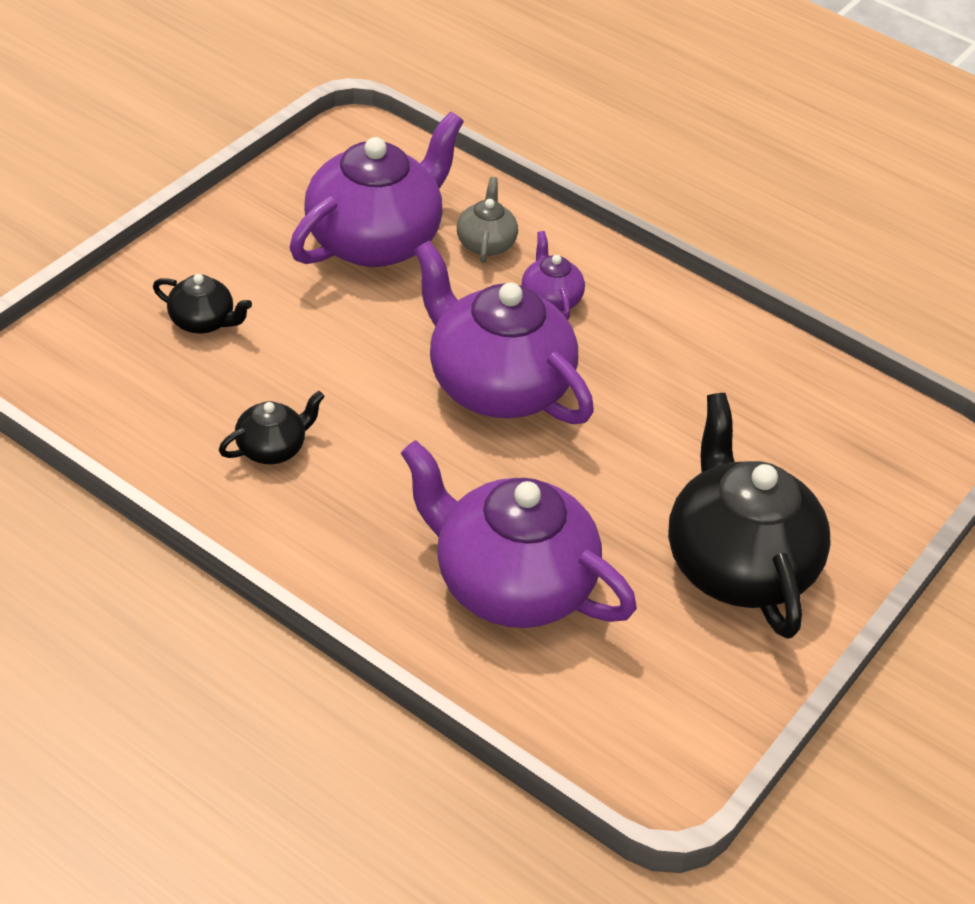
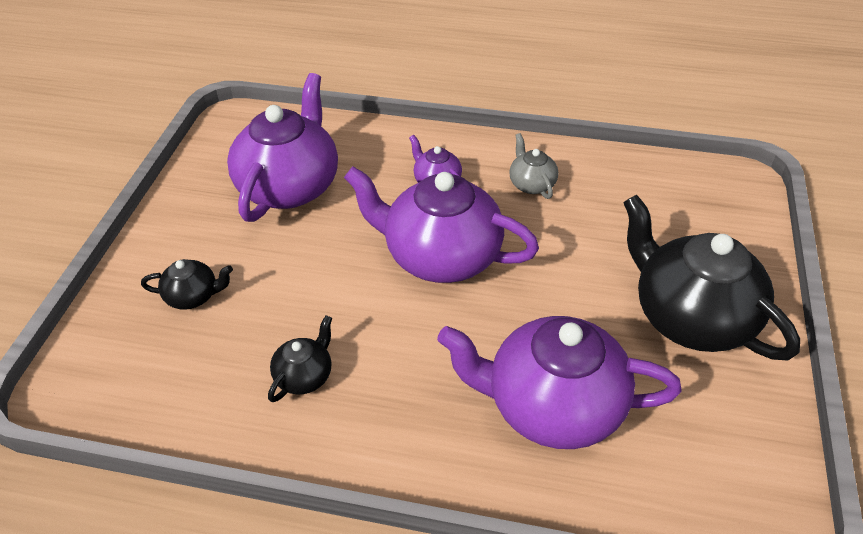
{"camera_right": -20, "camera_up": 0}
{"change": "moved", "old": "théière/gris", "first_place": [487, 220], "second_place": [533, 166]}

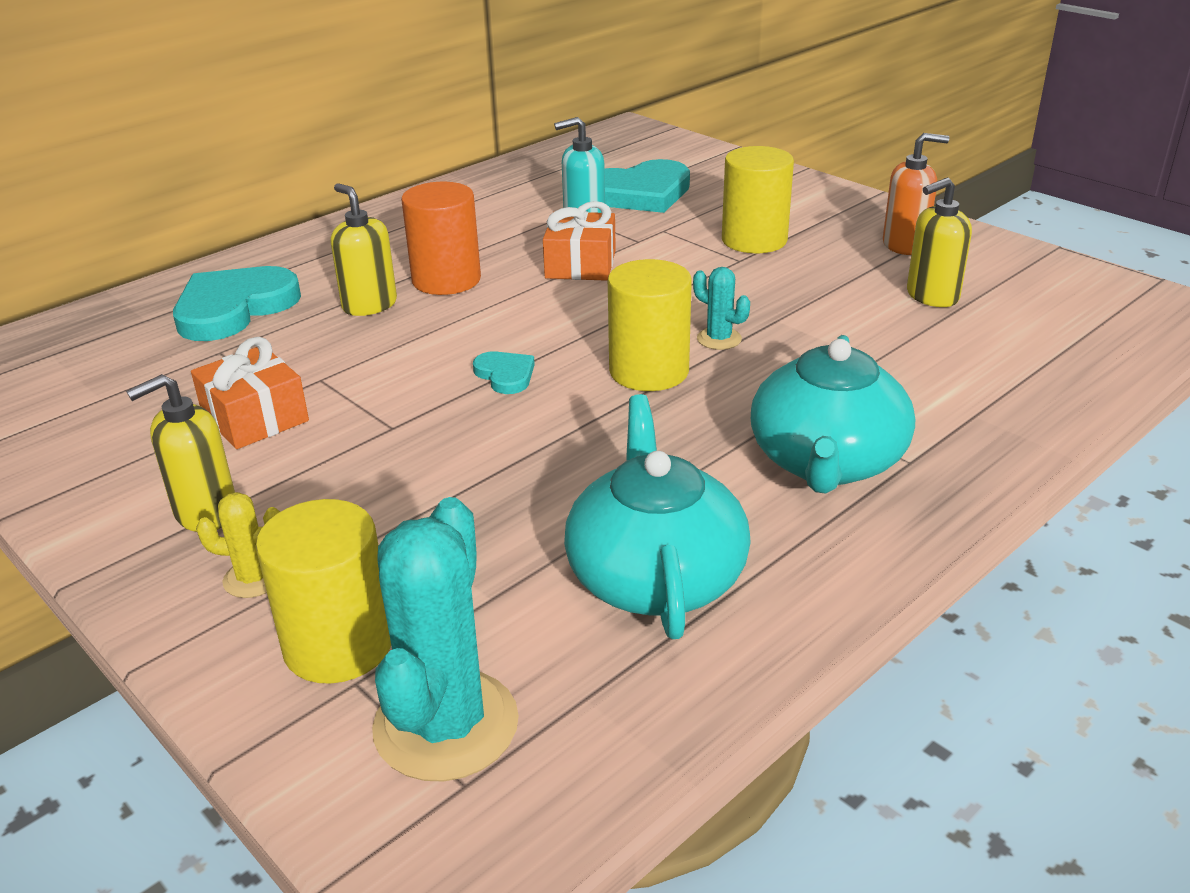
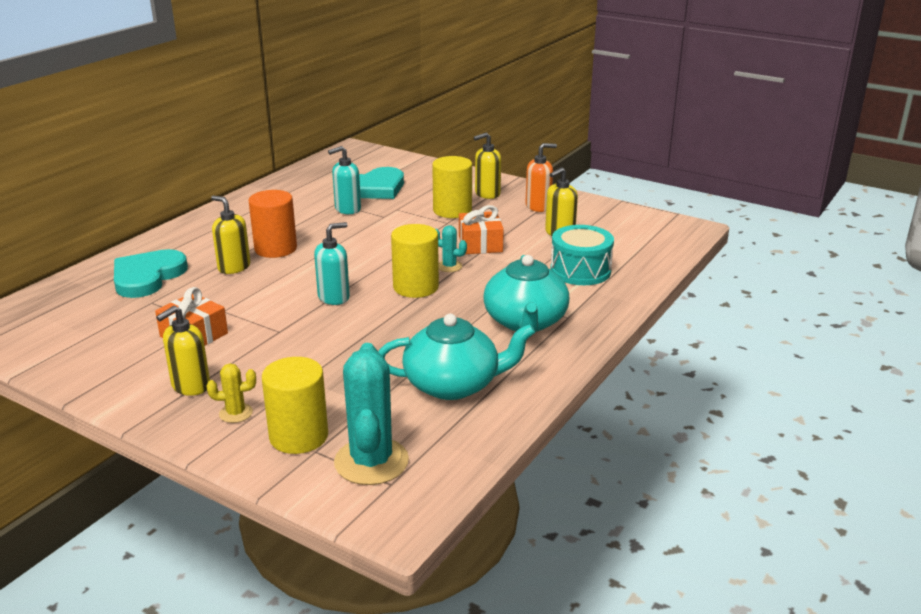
{"camera_right": -15, "camera_up": -5}
{"change": "moved", "old": "cadeau/orange", "first_place": [579, 241], "second_place": [481, 229]}
{"change": "replaced", "old": "cœur/turquoise", "new": "distributeur de savon/turquoise", "first_place": [504, 372], "second_place": [332, 263]}
{"change": "turned", "old": "théière/turquoise", "first_place": [657, 516], "second_place": [456, 357], "degrees": 105}
{"change": "added", "new": "distributeur de savon/jaune", "second_place": [487, 165]}
{"change": "added", "new": "tambour/turquoise", "second_place": [582, 255]}

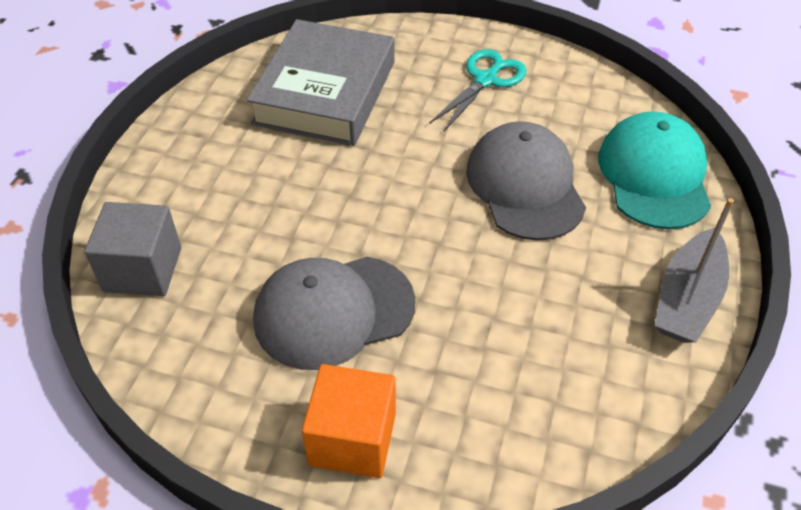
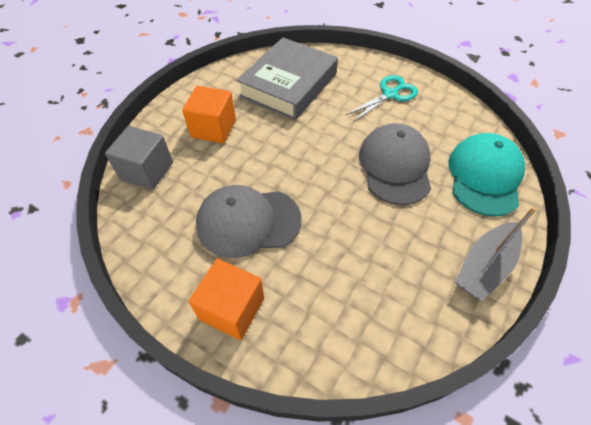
{"camera_right": 15, "camera_up": 5}
{"change": "added", "new": "cube/orange", "second_place": [209, 114]}

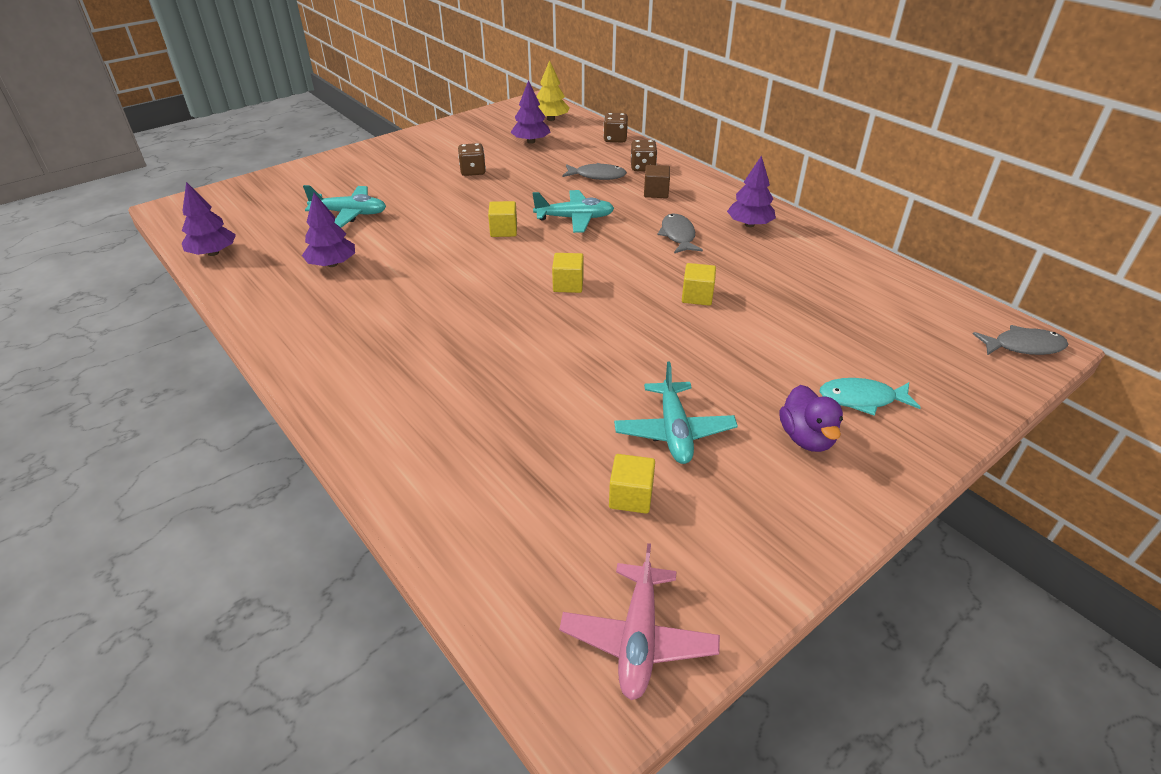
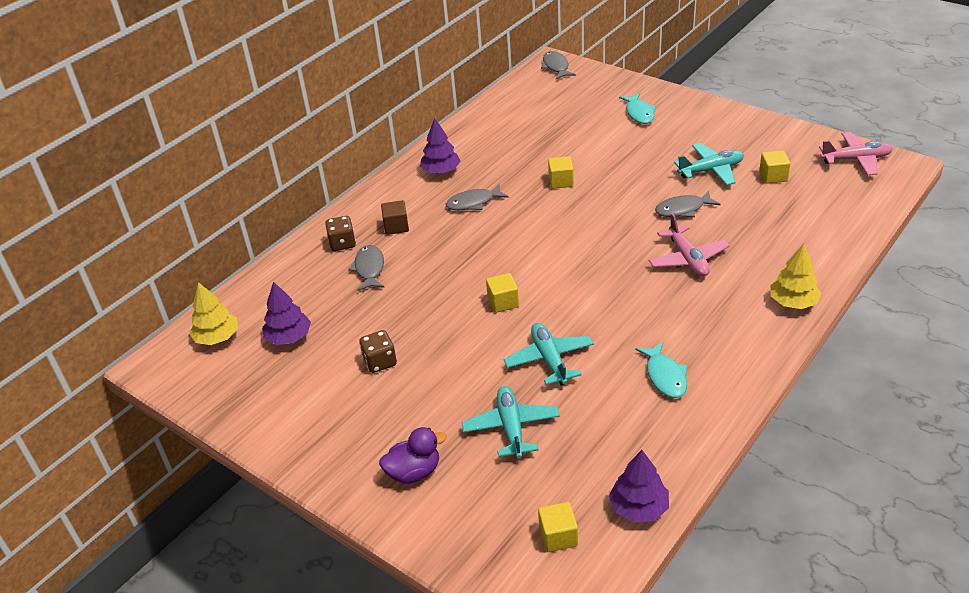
{"camera_right": -100, "camera_up": 0}
{"change": "removed", "old": "dé/marron", "first_place": [615, 128]}
{"change": "moved", "old": "avion/turquoise", "first_place": [573, 211], "second_place": [549, 354]}
{"change": "removed", "old": "arbre/violet", "first_place": [328, 230]}
{"change": "moved", "old": "cube/jaune", "first_place": [568, 273], "second_place": [558, 527]}
{"change": "moved", "old": "canard/violet", "first_place": [811, 418], "second_place": [413, 455]}
{"change": "added", "new": "poisson/gris", "second_place": [688, 203]}
{"change": "added", "new": "avion/rose", "second_place": [689, 244]}
{"change": "added", "new": "arbre/jaune", "second_place": [796, 276]}
{"change": "added", "new": "poisson/turquoise", "second_place": [661, 370]}

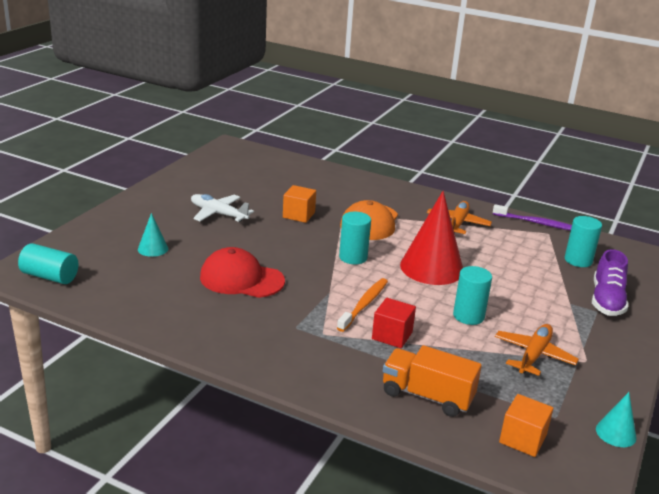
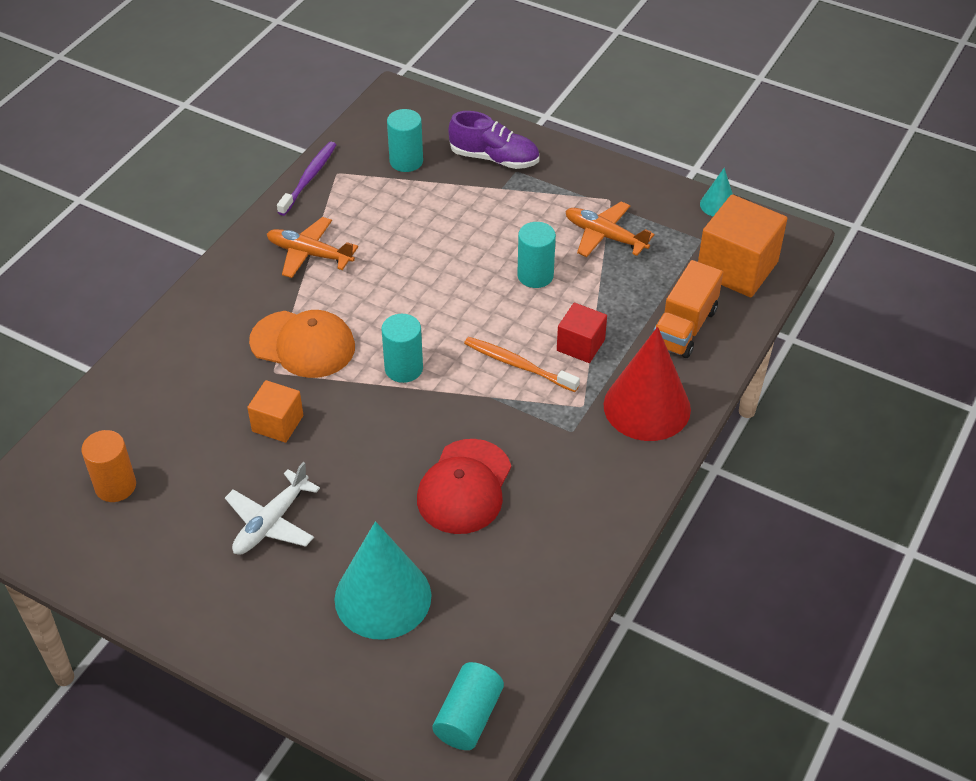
{"camera_right": -85, "camera_up": 20}
{"change": "moved", "old": "cône/rouge", "first_place": [431, 238], "second_place": [647, 384]}
{"change": "resized", "old": "cône/turquoise", "first_place": [153, 235], "second_place": [383, 580], "factor": 2.12}
{"change": "resized", "old": "cube/orange", "first_place": [526, 425], "second_place": [743, 245], "factor": 1.76}
{"change": "added", "new": "cylindre/orange", "second_place": [108, 466]}

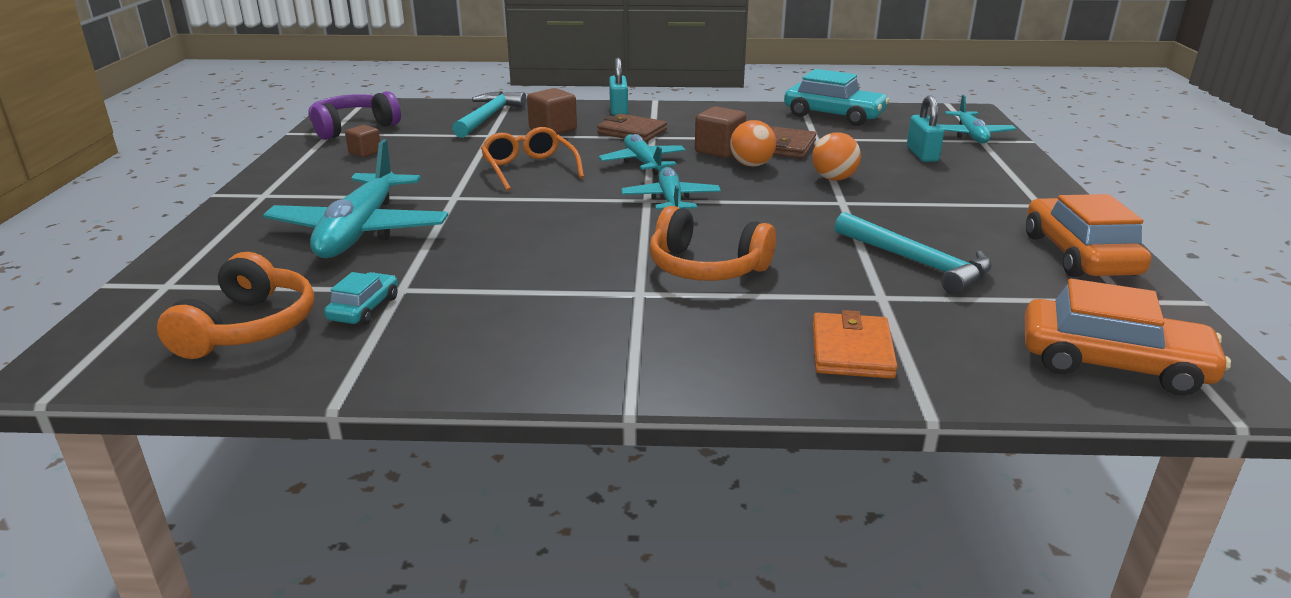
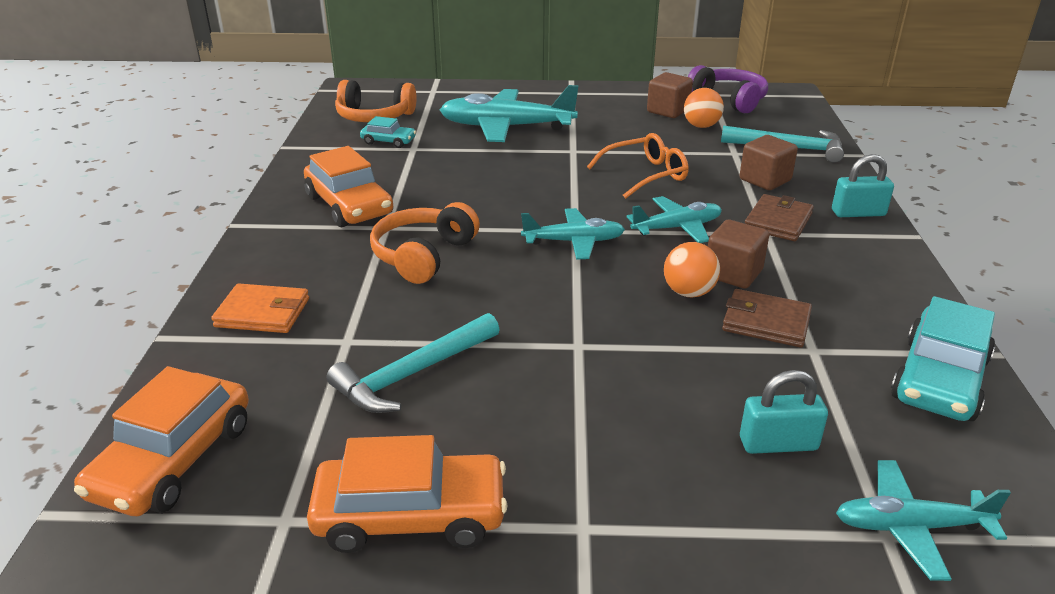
{"camera_right": 90, "camera_up": 5}
{"change": "resized", "old": "cube/marron", "first_place": [362, 141], "second_place": [670, 95], "factor": 1.6}
{"change": "moved", "old": "balle/orange", "first_place": [836, 156], "second_place": [704, 108]}
{"change": "added", "new": "voiture/orange", "second_place": [348, 186]}

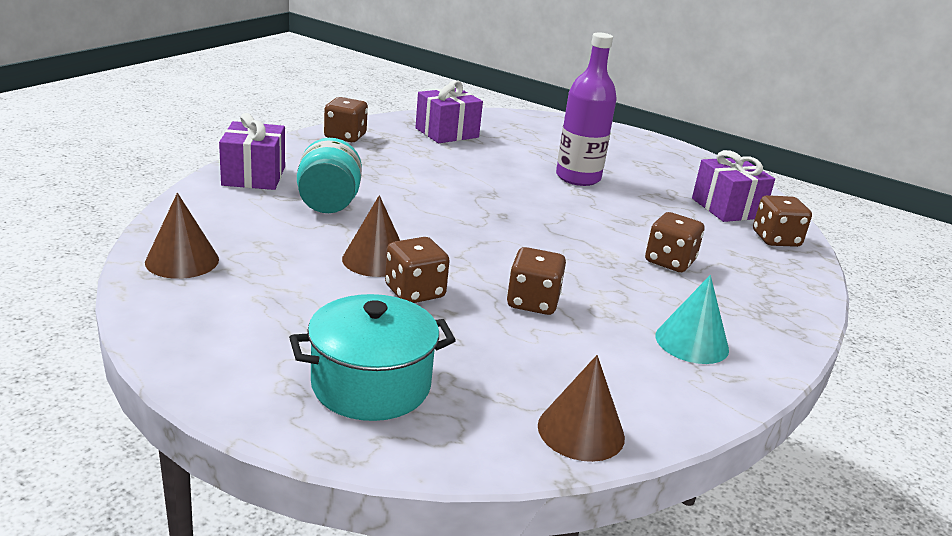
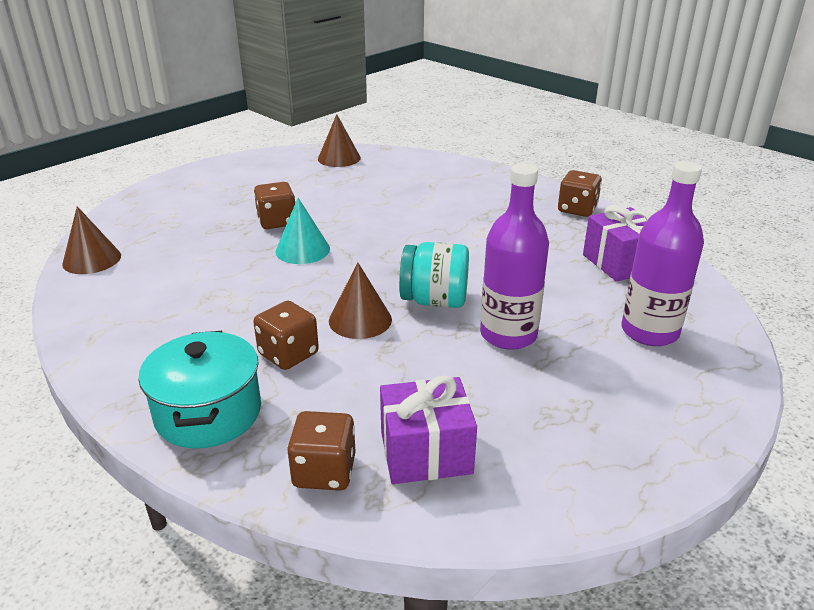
{"camera_right": 105, "camera_up": 5}
{"change": "removed", "old": "cadeau/violet", "first_place": [252, 151]}
{"change": "moved", "old": "bocal/turquoise", "first_place": [329, 175], "second_place": [434, 275]}
{"change": "moved", "old": "cône/marron", "first_place": [371, 236], "second_place": [360, 300]}
{"change": "removed", "old": "dé/marron", "first_place": [536, 281]}
{"change": "moved", "old": "cône/turquoise", "first_place": [692, 319], "second_place": [302, 231]}
{"change": "moved", "old": "marmite/turquoise", "first_place": [372, 357], "second_place": [199, 389]}
{"change": "added", "new": "bouteille/violet", "second_place": [662, 253]}

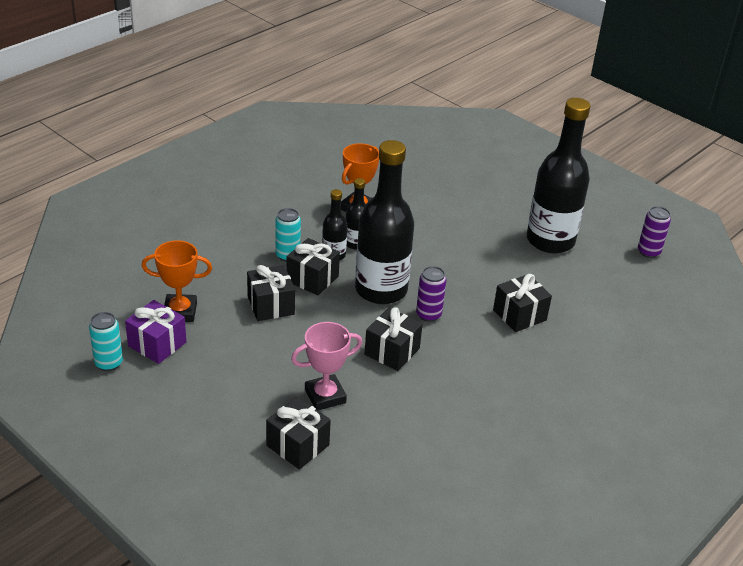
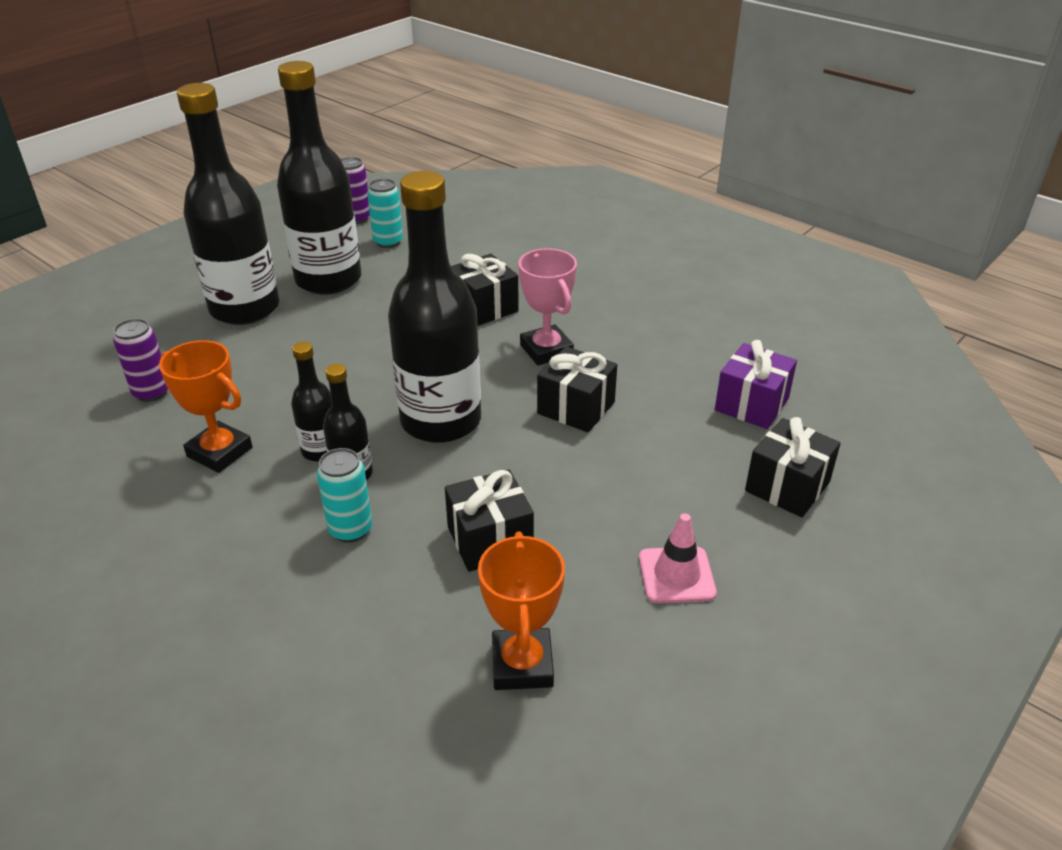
{"camera_right": -90, "camera_up": 0}
{"change": "removed", "old": "cadeau/noir", "first_place": [313, 266]}
{"change": "moved", "old": "canette/violet", "first_place": [431, 294], "second_place": [140, 360]}
{"change": "moved", "old": "cadeau/violet", "first_place": [155, 332], "second_place": [756, 384]}
{"change": "moved", "old": "canette/turquoise", "first_place": [106, 341], "second_place": [385, 213]}
{"change": "moved", "old": "trophée/rose", "first_place": [326, 366], "second_place": [547, 306]}
{"change": "added", "new": "bouteille/noir", "second_place": [228, 204]}
{"change": "added", "new": "cône de chantier/rose", "second_place": [678, 558]}

